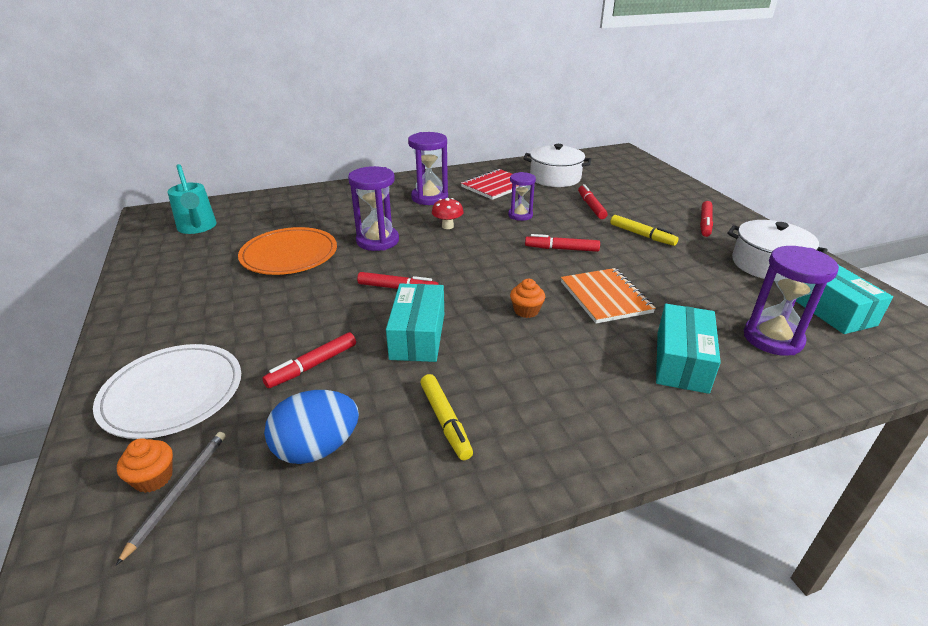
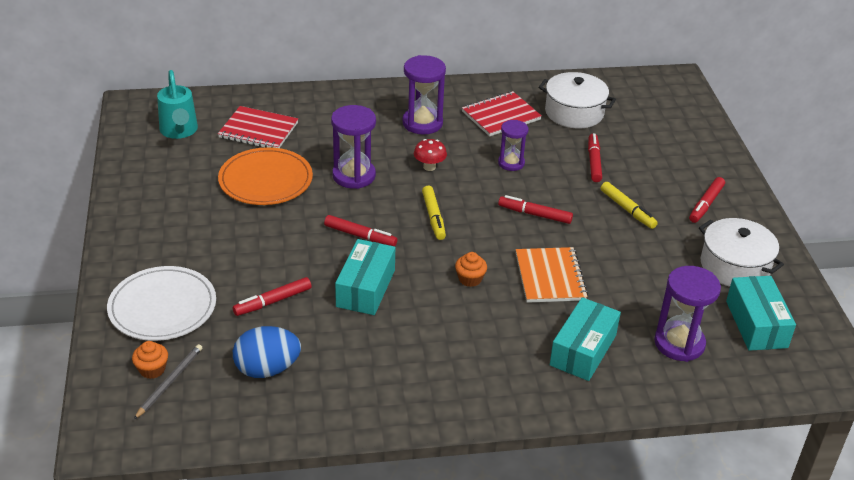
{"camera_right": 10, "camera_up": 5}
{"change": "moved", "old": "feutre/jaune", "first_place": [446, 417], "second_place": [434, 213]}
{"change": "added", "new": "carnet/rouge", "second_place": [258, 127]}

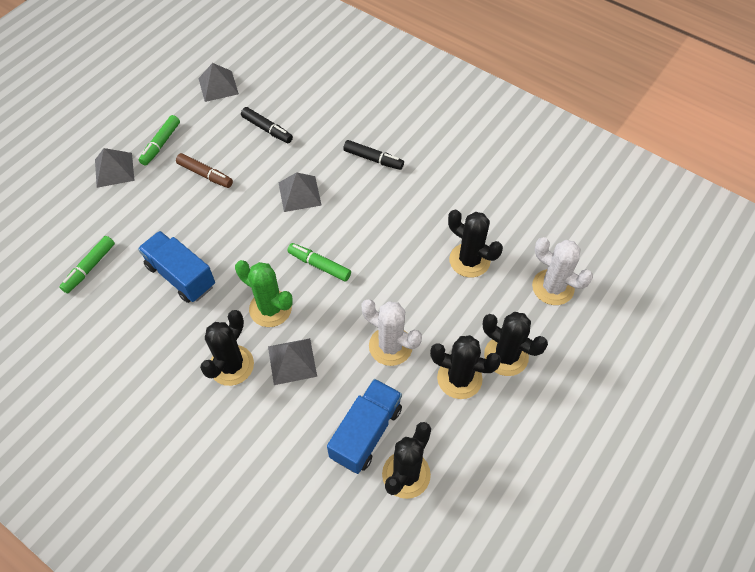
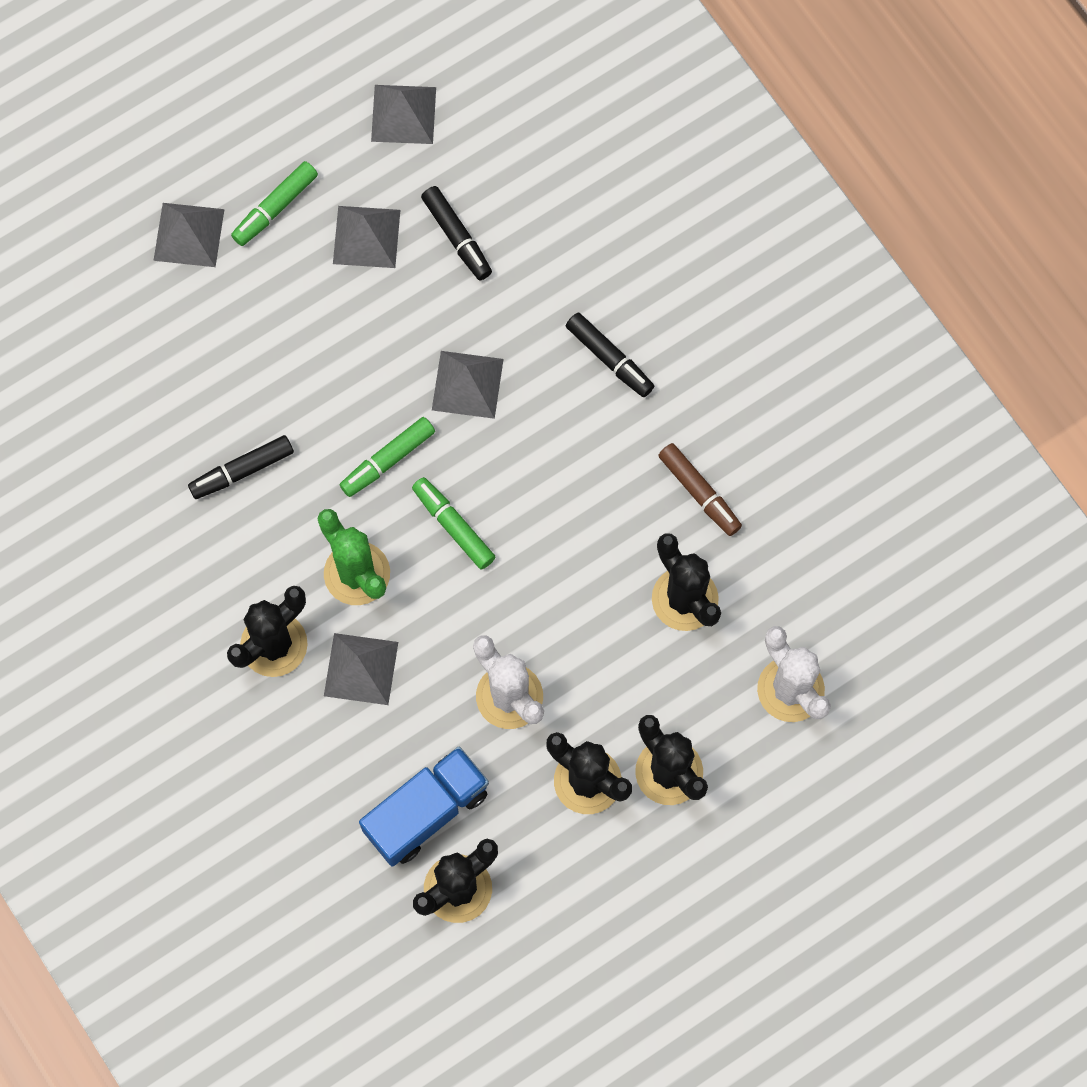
{"camera_right": 20, "camera_up": 15}
{"change": "moved", "old": "feutre/marron", "first_place": [204, 170], "second_place": [700, 489]}
{"change": "replaced", "old": "camion/bleu", "new": "feutre/noir", "first_place": [176, 267], "second_place": [241, 467]}
{"change": "moved", "old": "feutre/vert", "first_place": [87, 264], "second_place": [387, 457]}
{"change": "added", "new": "pyramide/gris", "second_place": [366, 237]}

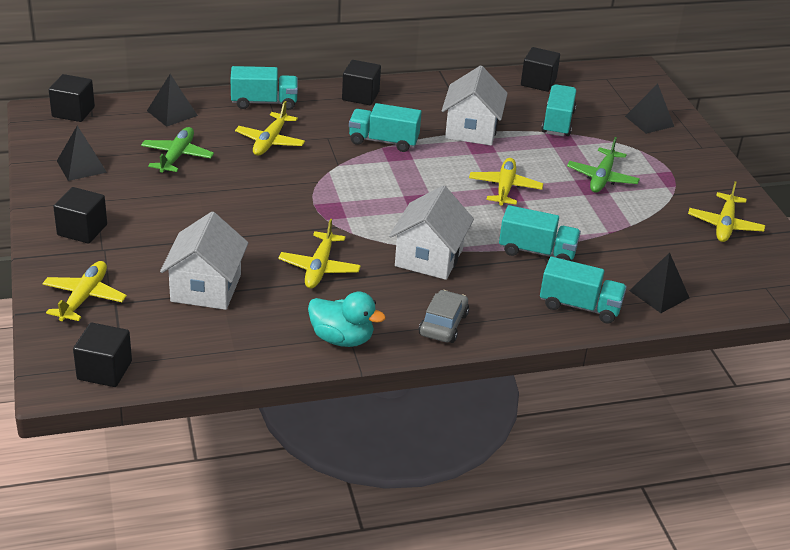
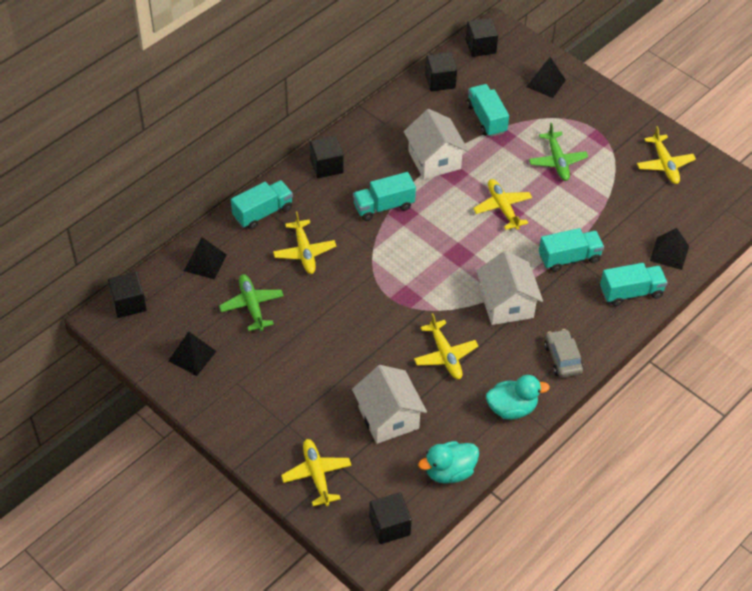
{"camera_right": -30, "camera_up": 15}
{"change": "moved", "old": "cube/noir", "first_place": [80, 215], "second_place": [482, 37]}
{"change": "added", "new": "canard/turquoise", "second_place": [448, 462]}

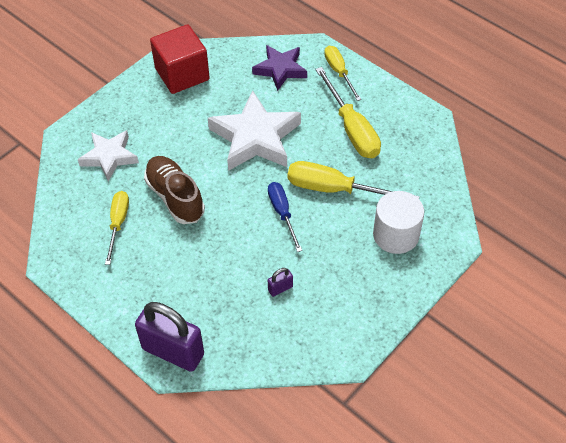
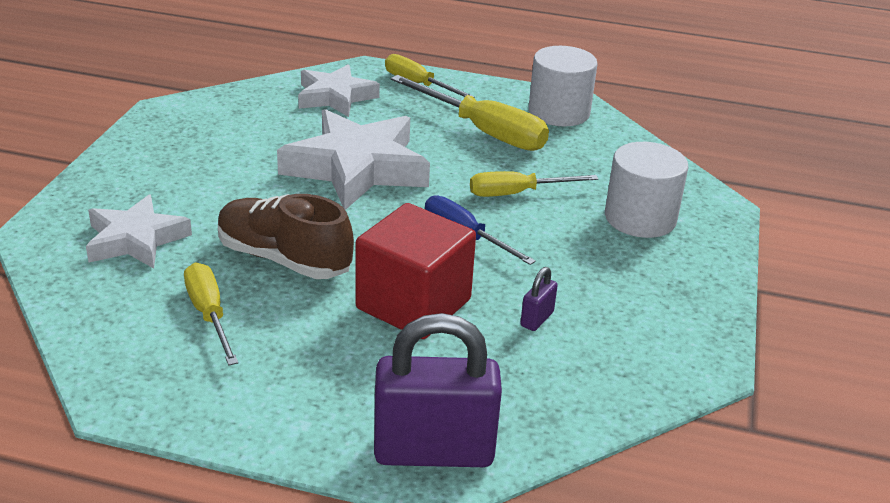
{"camera_right": -30, "camera_up": -20}
{"change": "moved", "old": "cube/rouge", "first_place": [180, 59], "second_place": [415, 271]}
{"change": "recoloured", "old": "étoile/violet", "new": "étoile/blanc", "first_place": [279, 68], "second_place": [339, 90]}
{"change": "resized", "old": "tournevis/jaune", "first_place": [354, 180], "second_place": [534, 184], "factor": 0.63}
{"change": "added", "new": "cylindre/blanc", "second_place": [563, 86]}

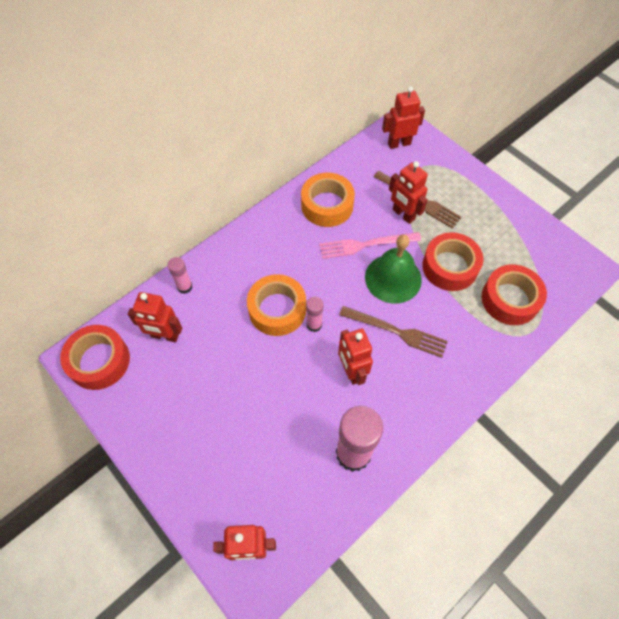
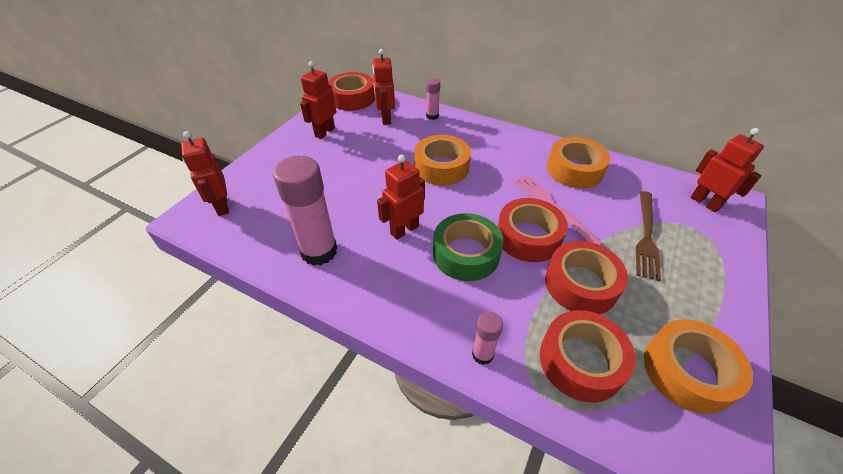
{"camera_right": 70, "camera_up": -15}
{"change": "moved", "old": "robot/rouge", "first_place": [408, 192], "second_place": [318, 100]}
{"change": "replaced", "old": "cloche/vert", "new": "ruban adhésif/rouge", "first_place": [393, 269], "second_place": [533, 230]}
{"change": "moved", "old": "bâton de colle/rose", "first_place": [315, 314], "second_place": [487, 338]}
{"change": "replaced", "old": "fourchette/marron", "new": "ruban adhésif/vert", "first_place": [393, 332], "second_place": [468, 247]}
{"change": "added", "new": "ruban adhésif/orange", "second_place": [698, 366]}

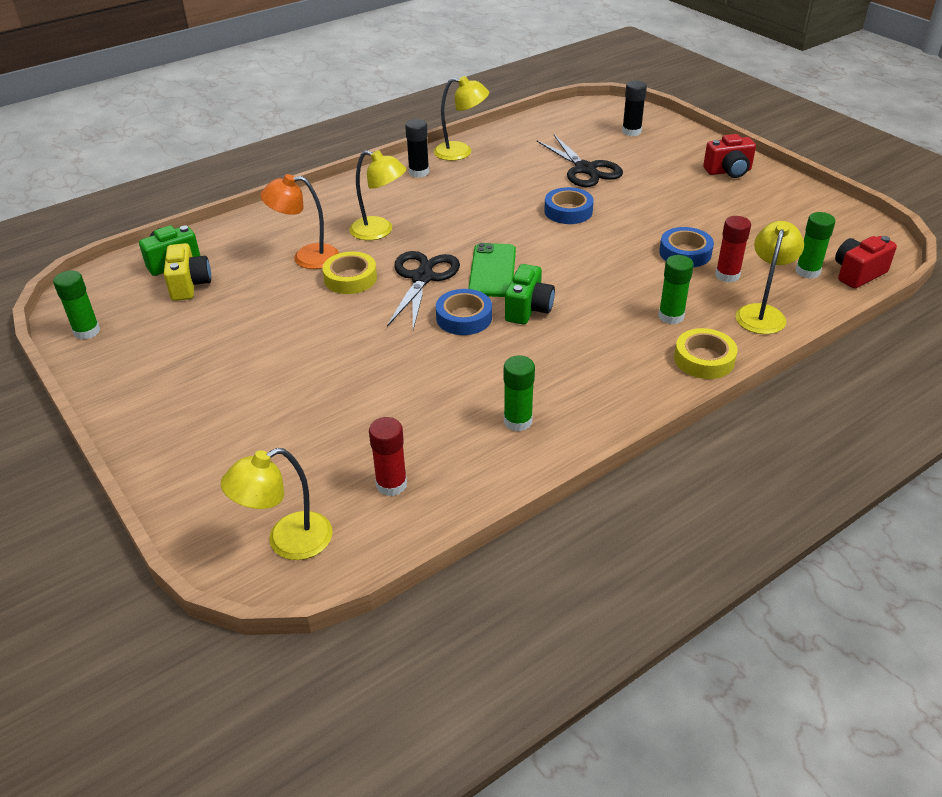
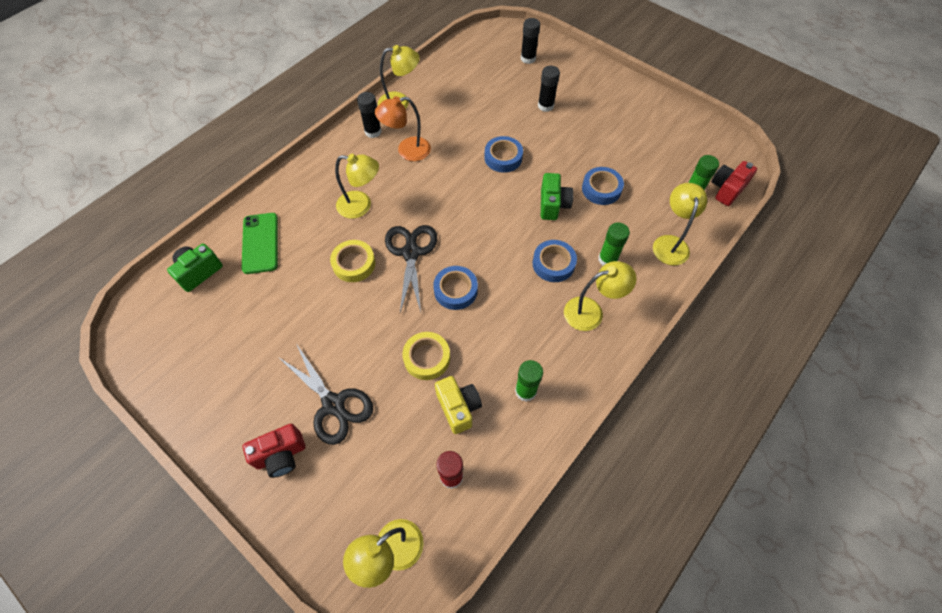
{"camera_right": -15, "camera_up": 20}
{"change": "moved", "old": "appareil photo/rouge", "first_place": [729, 156], "second_place": [273, 451]}
{"change": "moved", "old": "ciseaux/noir", "first_place": [580, 161], "second_place": [325, 395]}
{"change": "moved", "old": "lampe/orange", "first_place": [300, 221], "second_place": [403, 128]}
{"change": "removed", "old": "bâton de colle/rouge", "first_place": [733, 249]}
{"change": "moved", "old": "appareil photo/jaune", "first_place": [187, 272], "second_place": [458, 405]}
{"change": "moved", "old": "téléphone/vert", "first_place": [492, 270], "second_place": [260, 243]}
{"change": "moved", "old": "appareil photo/vert", "first_place": [530, 294], "second_place": [557, 196]}
{"change": "removed", "old": "bâton de colle/vert", "first_place": [76, 305]}
{"change": "moved", "old": "ruban adhésif/jaune", "first_place": [706, 353], "second_place": [426, 356]}
{"change": "added", "new": "bâton de colle/noir", "second_place": [549, 89]}
{"change": "added", "new": "ruban adhésif/bleu", "second_place": [555, 261]}
{"change": "added", "new": "lampe/jaune", "second_place": [600, 296]}

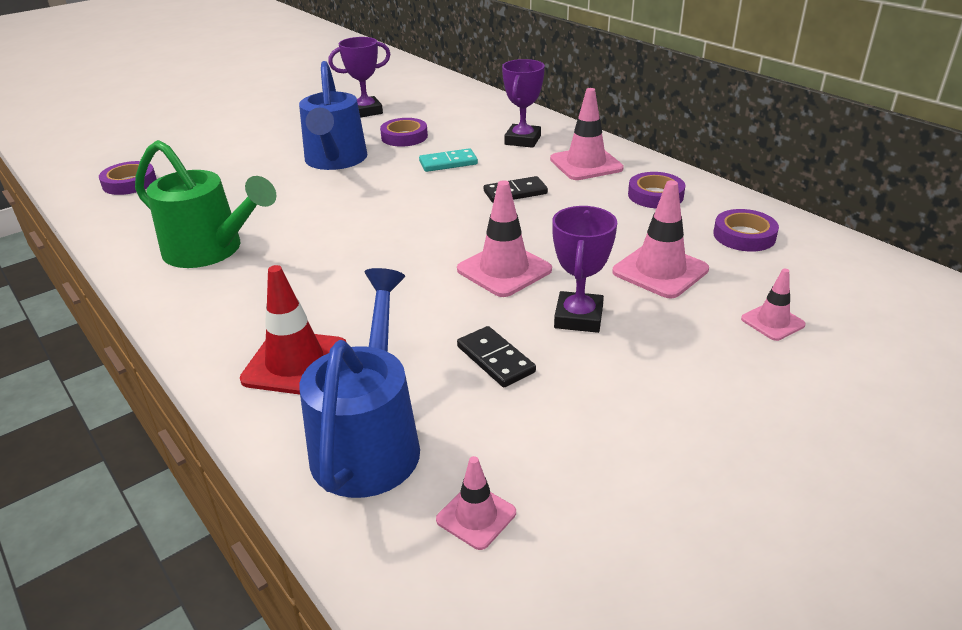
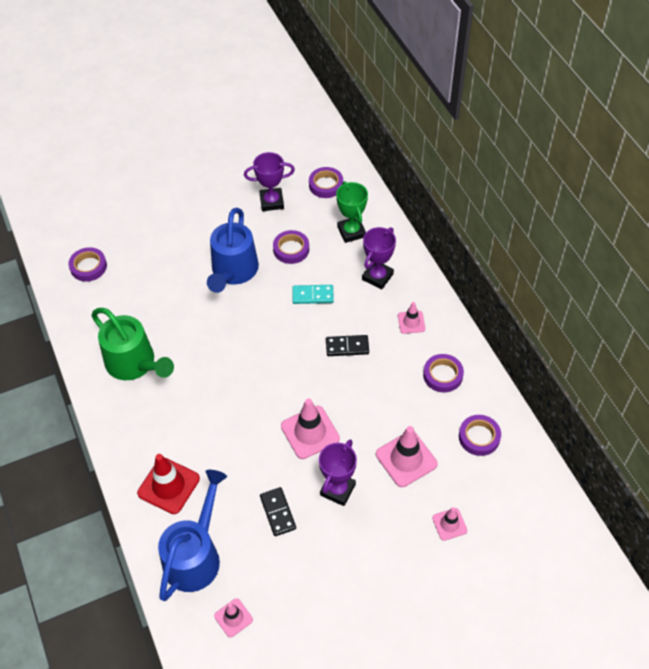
{"camera_right": 15, "camera_up": 20}
{"change": "resized", "old": "cône de chantier/rose", "first_place": [587, 134], "second_place": [411, 318], "factor": 0.57}
{"change": "added", "new": "ruban adhésif/violet", "second_place": [326, 182]}
{"change": "added", "new": "trophée/vert", "second_place": [352, 212]}

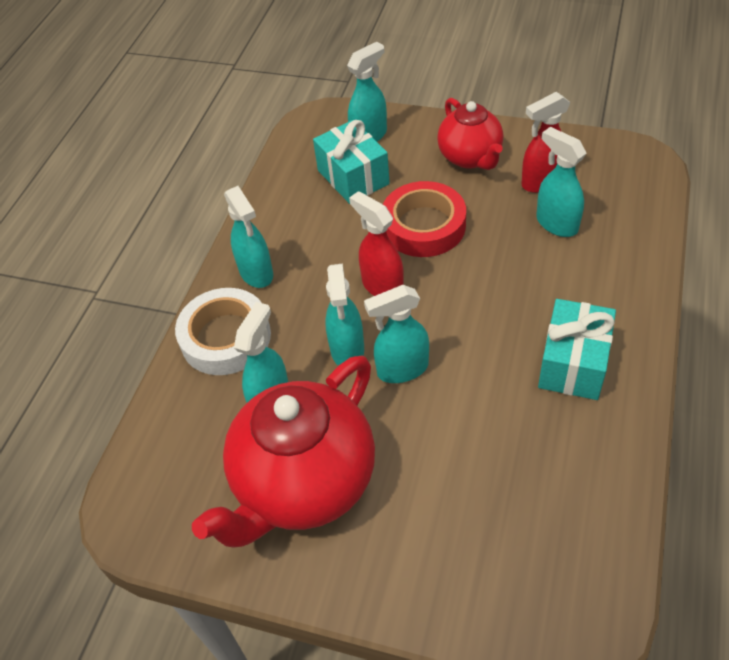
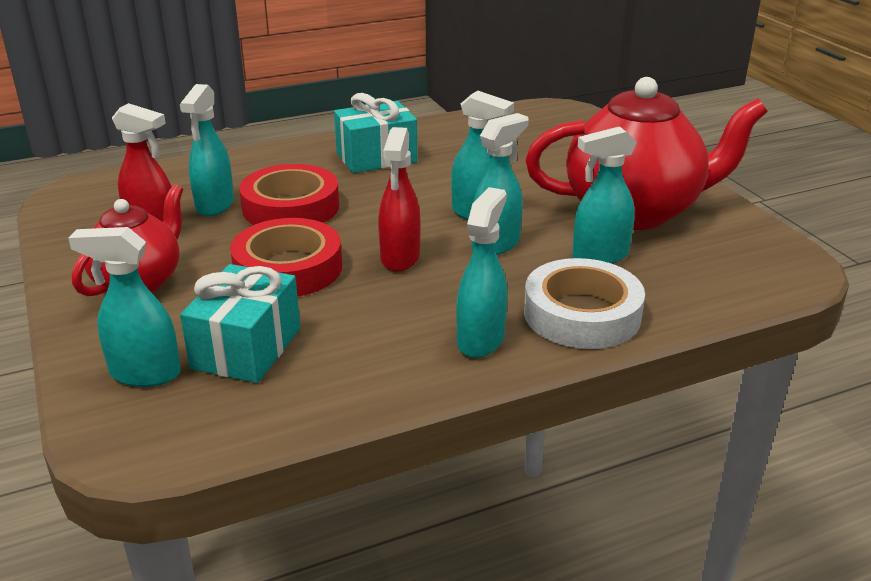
{"camera_right": -135, "camera_up": -20}
{"change": "added", "new": "ruban adhésif/rouge", "second_place": [289, 194]}

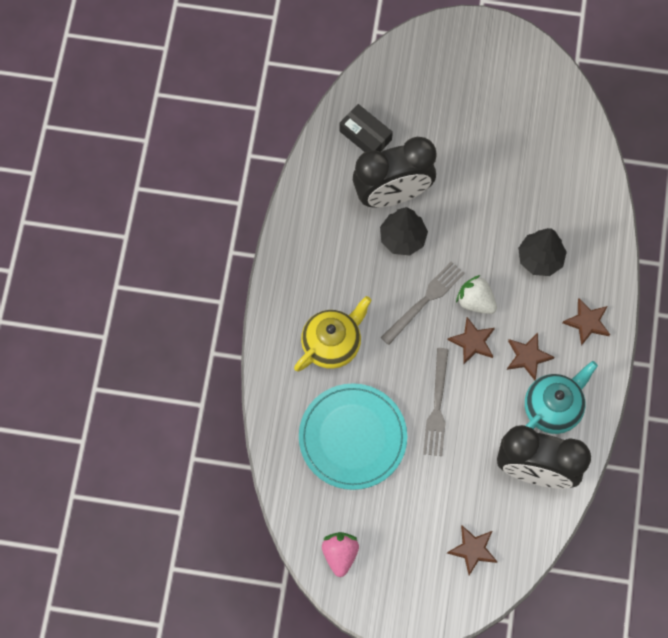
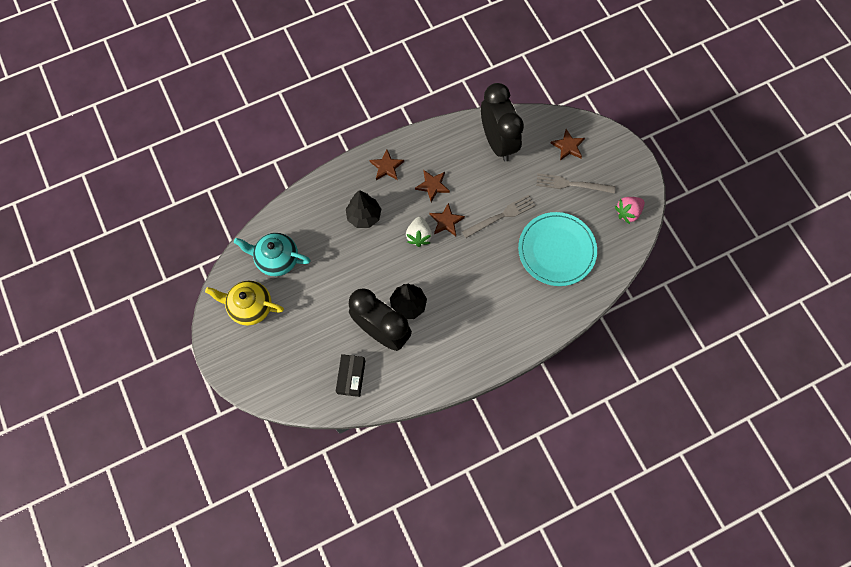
{"camera_right": -125, "camera_up": 0}
{"change": "moved", "old": "fourchette/gris", "first_place": [423, 303], "second_place": [575, 183]}
{"change": "moved", "old": "théière/jaune", "first_place": [333, 334], "second_place": [244, 303]}
{"change": "moved", "old": "théière/turquoise", "first_place": [561, 397], "second_place": [272, 254]}

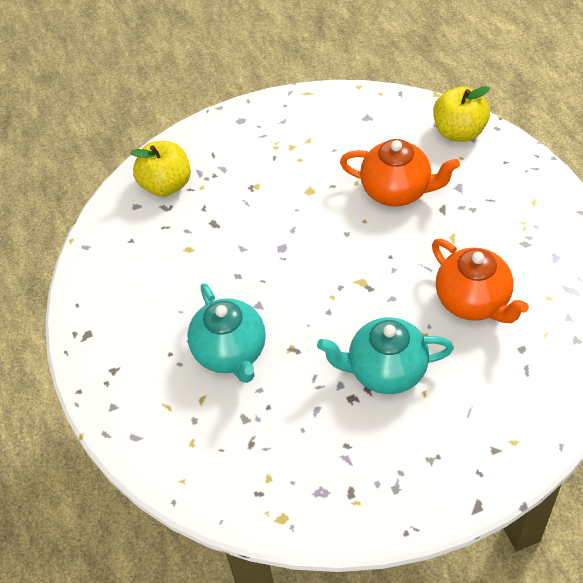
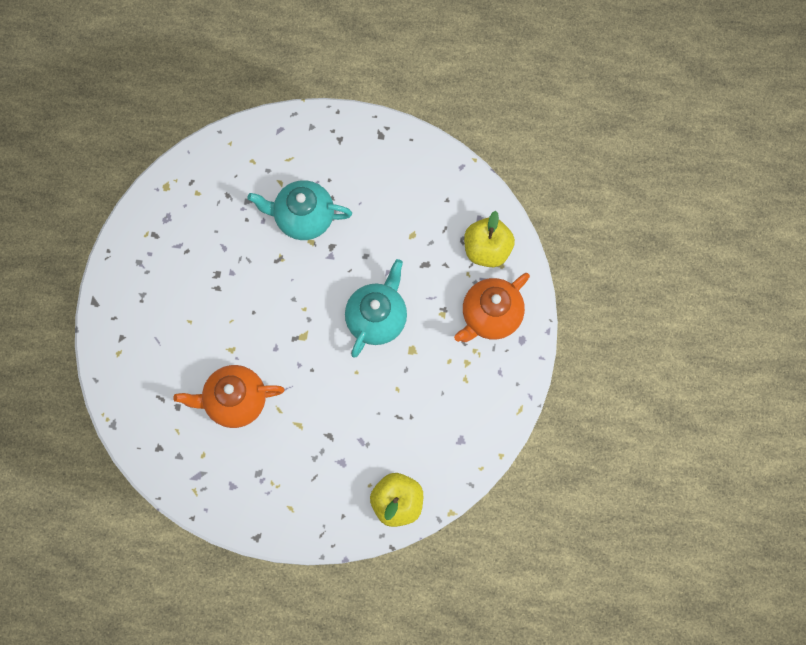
{"camera_right": 115, "camera_up": 20}
{"change": "moved", "old": "théière/orange", "first_place": [400, 173], "second_place": [492, 307]}
{"change": "moved", "old": "théière/turquoise", "first_place": [385, 355], "second_place": [376, 308]}

